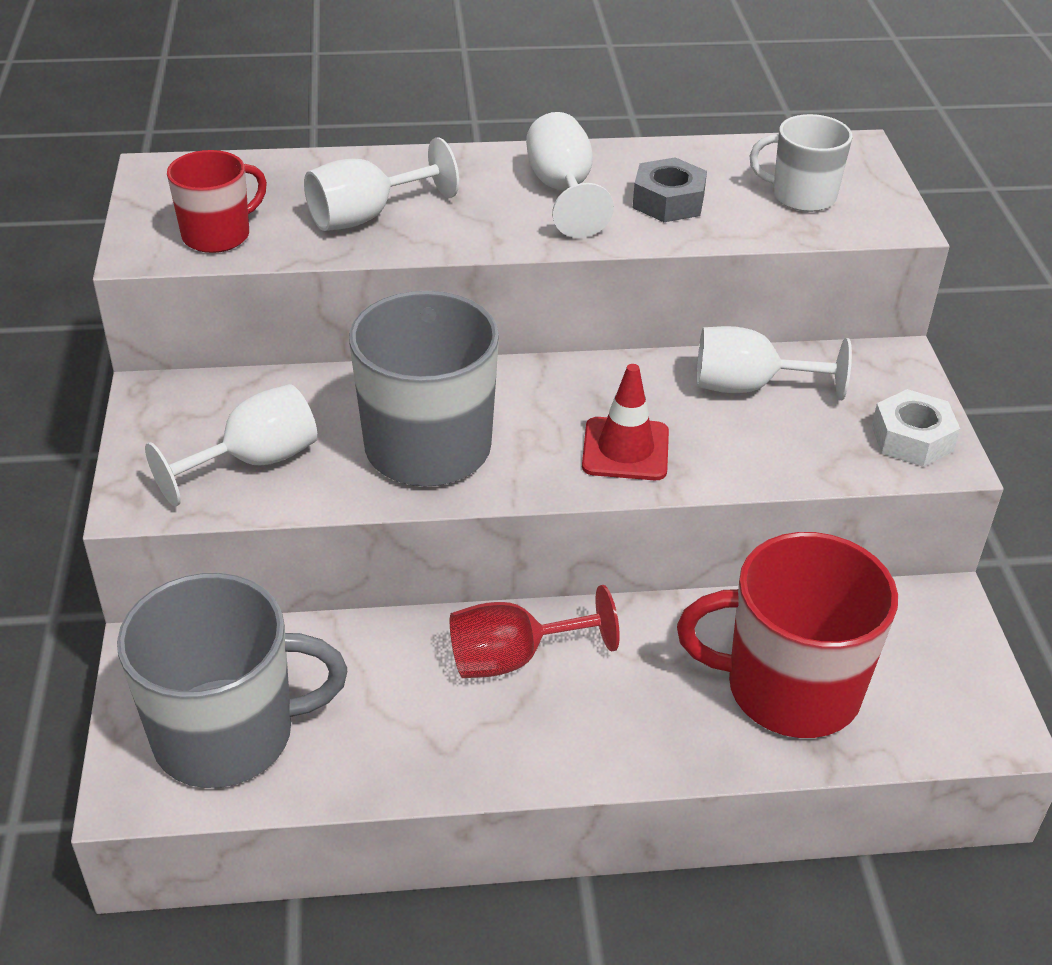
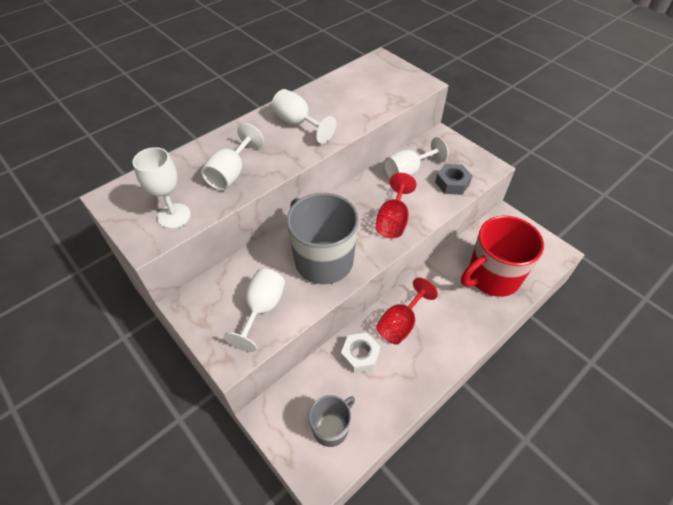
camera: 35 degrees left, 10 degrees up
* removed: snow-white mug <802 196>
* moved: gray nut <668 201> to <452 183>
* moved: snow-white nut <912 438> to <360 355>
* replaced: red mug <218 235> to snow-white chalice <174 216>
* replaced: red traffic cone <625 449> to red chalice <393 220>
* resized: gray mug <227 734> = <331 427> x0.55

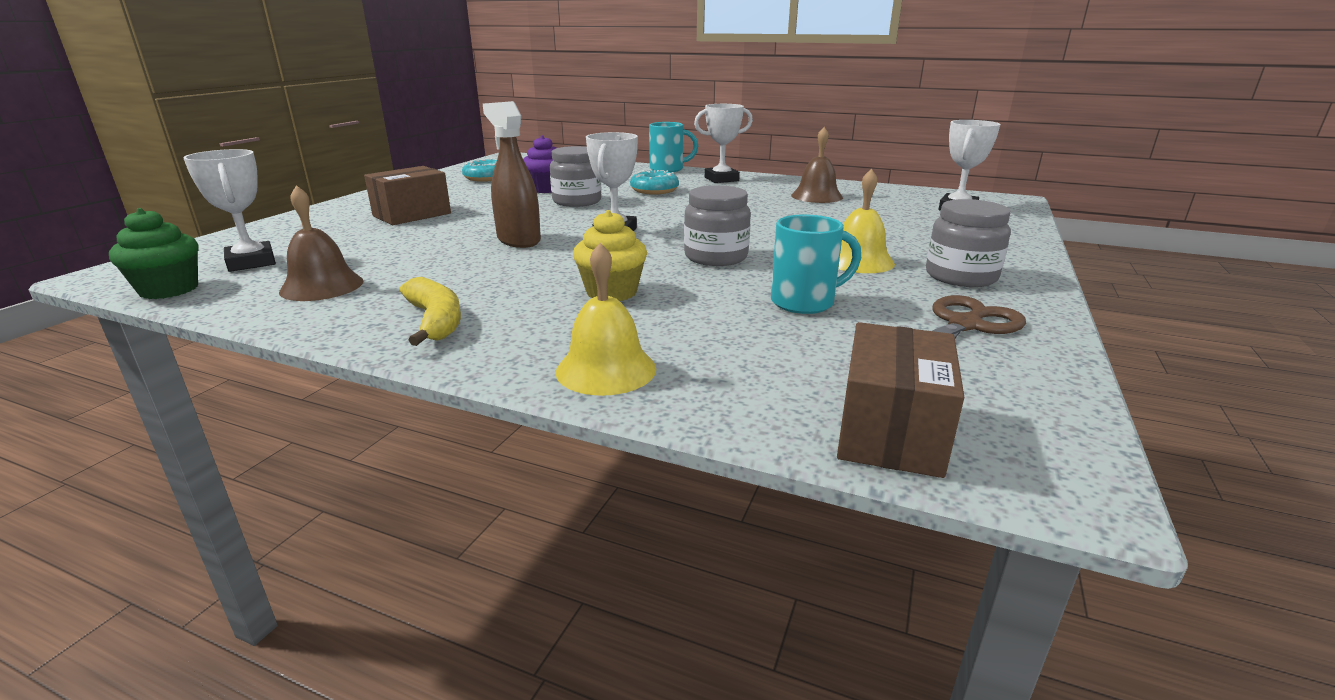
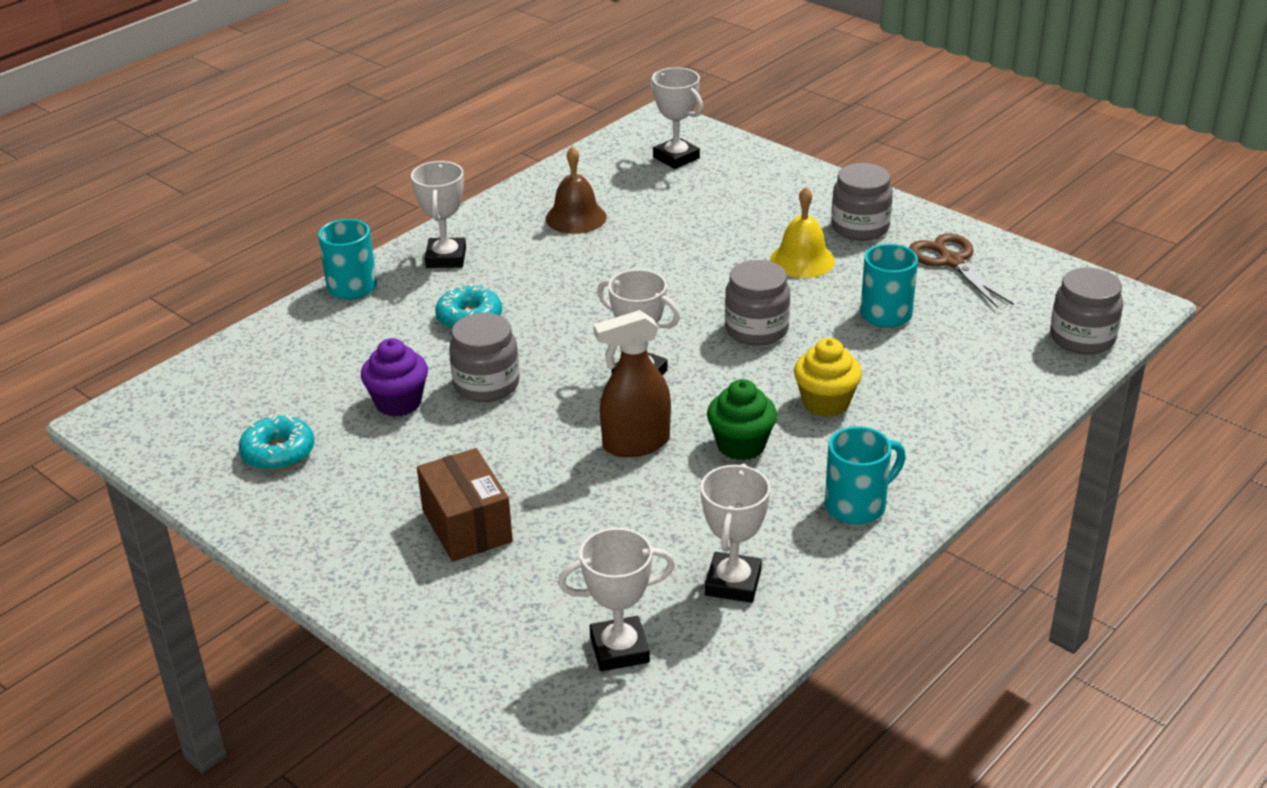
camera: 70 degrees left, 10 degrees up
* removed: yellow bell <606 369>
* moved: green fairy cake <169 290> to <741 445>
* replaced: brown bell <322 286> to snow-white trophy <733 583>
* replaced: yellow toy banana <435 321> to turquoise mug <857 505>
* replaced: brown box <890 431> to gray preserve jar <1082 338>

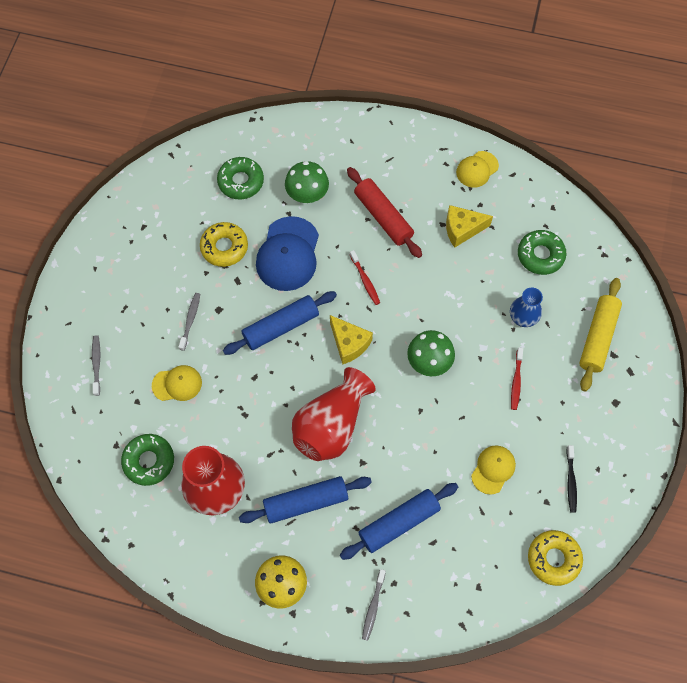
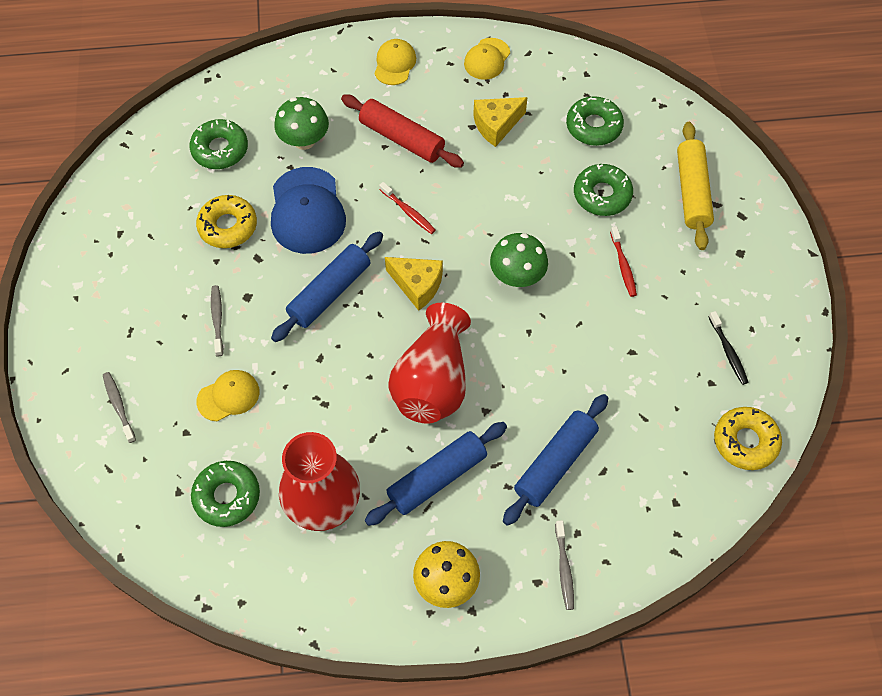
camera: 20 degrees left, 5 degrees down
* moved: yellow baseball cap <493 469> to <394 64>
* replaced: cobalt vase <523 316> to green donut <602 195>

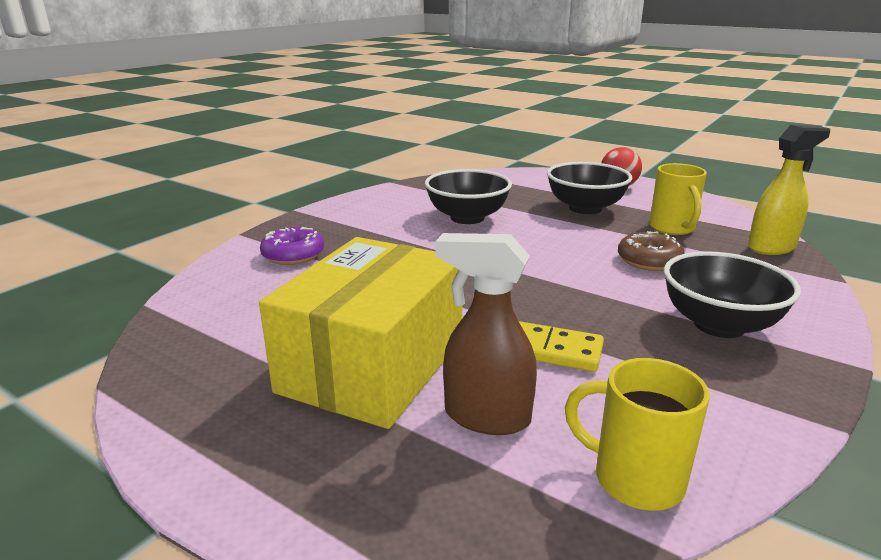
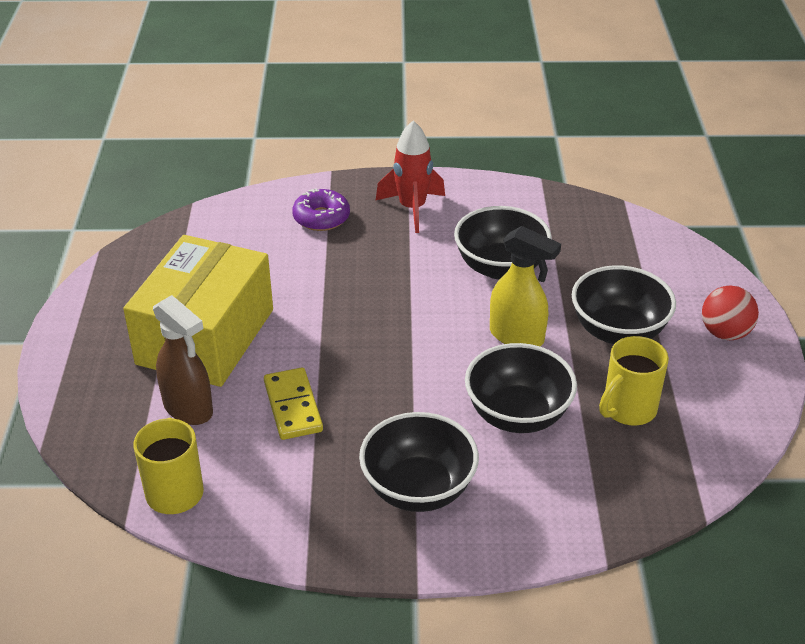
camera: 55 degrees right, 15 degrees up
* added: red toy rocket <412 208>
* moved: yellow spray cleaner <772 247> to <517 337>
* replaced: brown donut <649 261> to jet-black serving bowl <517 415>
* turned: yellow box <373 365> = <206 336> 60 degrees counterclockwise
* turned: brown spray cleaner <485 417> = <188 409> 150 degrees clockwise

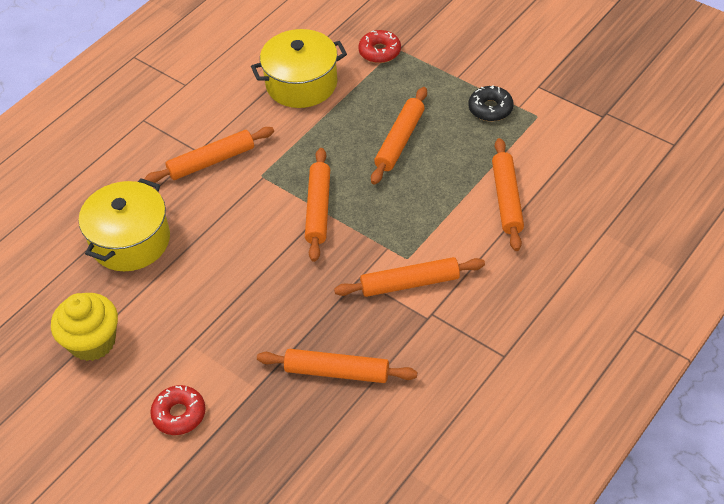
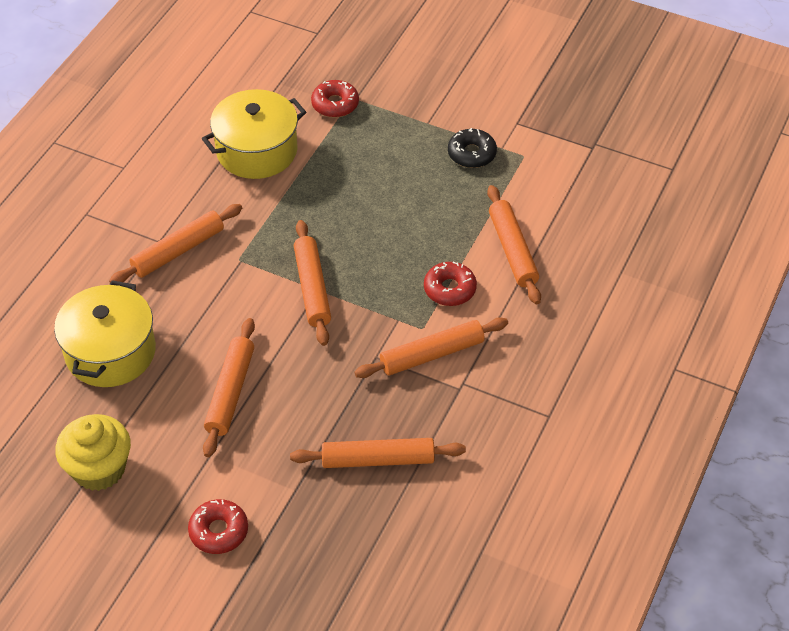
camera: 15 degrees left, 0 degrees up
* added: red donut <449 289>
* moved: orange dough roller <399 141> to <230 392>

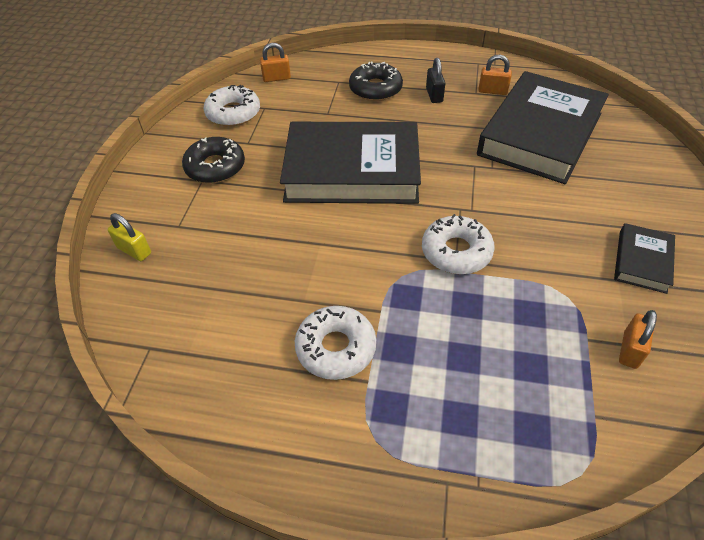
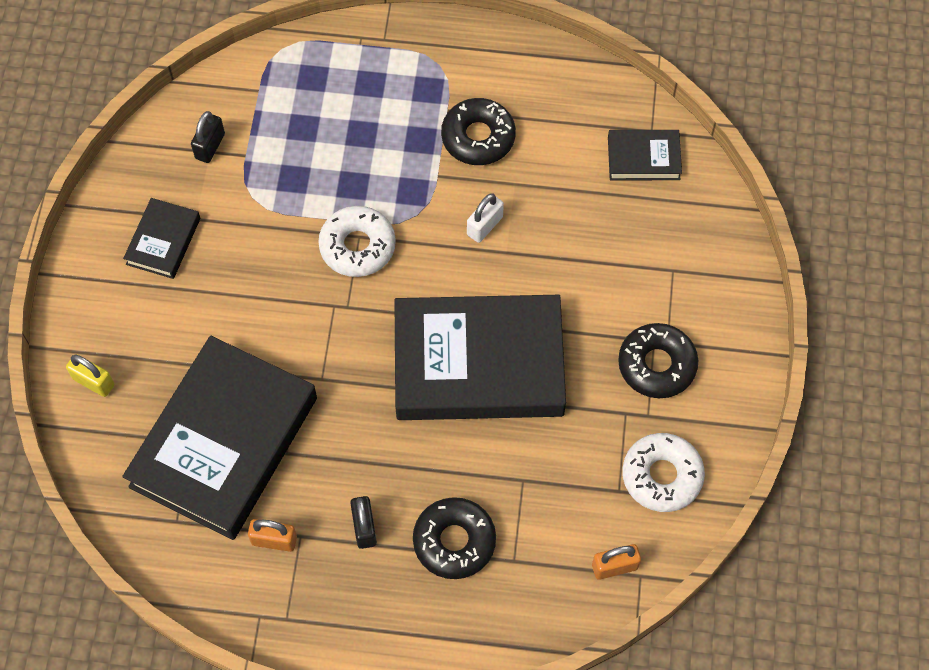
camera: 175 degrees right, 15 degrees up
* added: snow-white lock <485 226>
* added: jet-black book <643 158>
* moved: yellow lock <134 250> to <94 382>
* recoloured: snow-white donut <336 348> to jet-black donut <478 137>
* recoloured: orange lock <630 350> to jet-black lock <210 146>

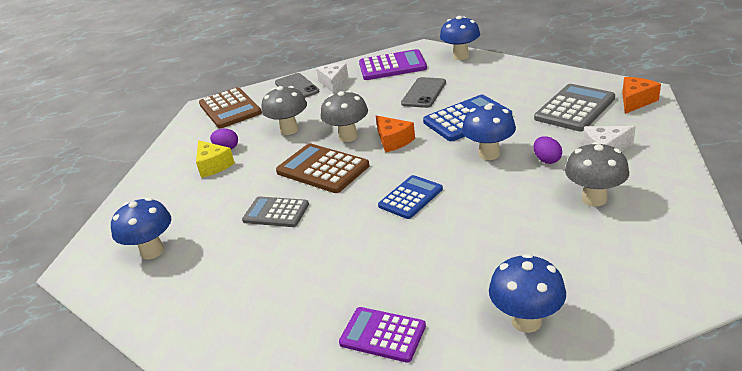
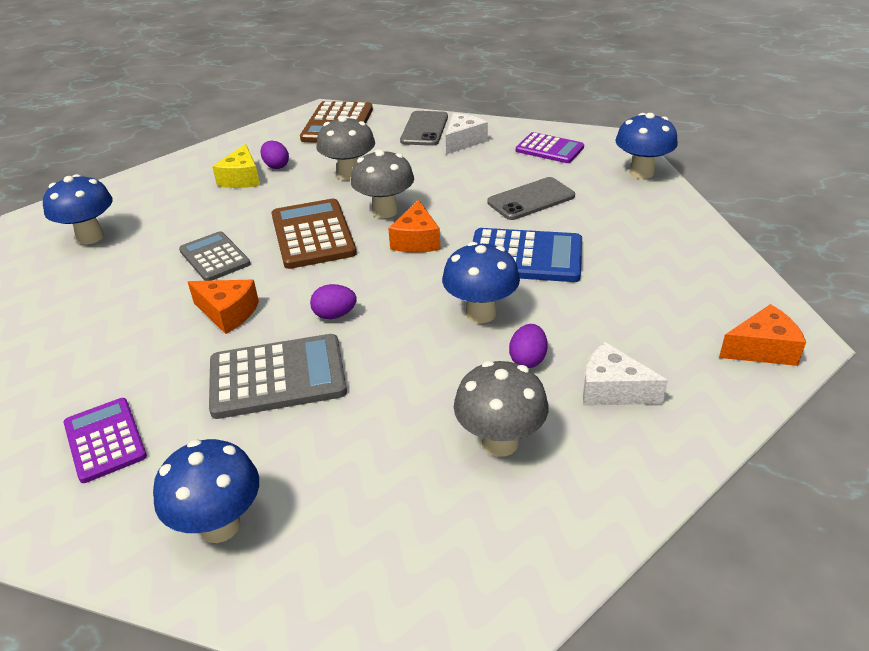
camera: 35 degrees right, 5 degrees up
* added: orange cheese wedge <228 313>
* moved: gray calculator <574 108> to <277 377>
* replaced: cobalt calculator <410 197> to violet toy egg <335 315>
* resized: violet calculator <392 66> = <549 149> x0.66

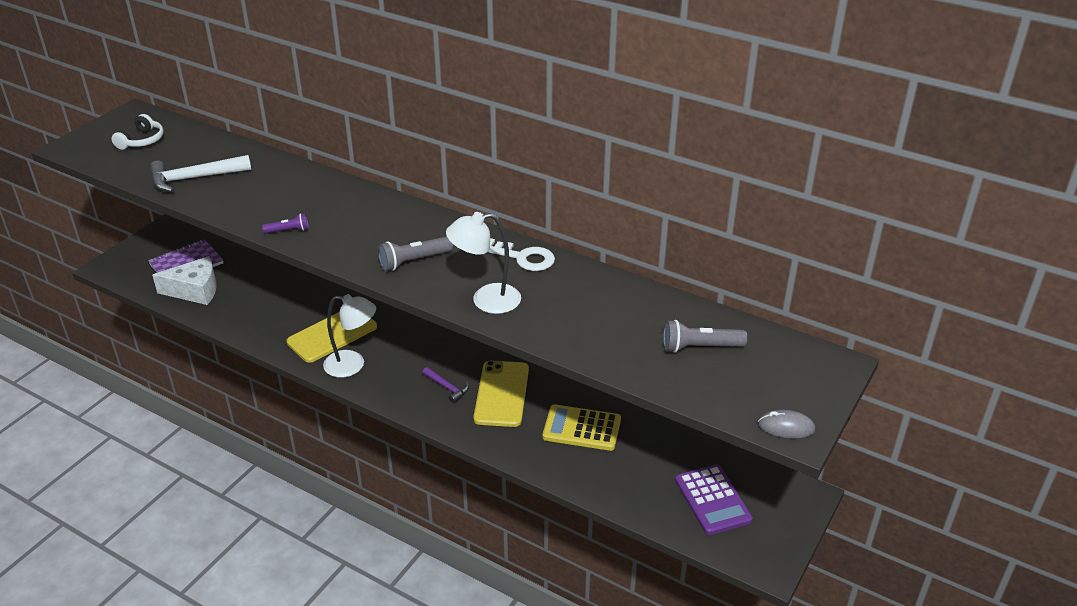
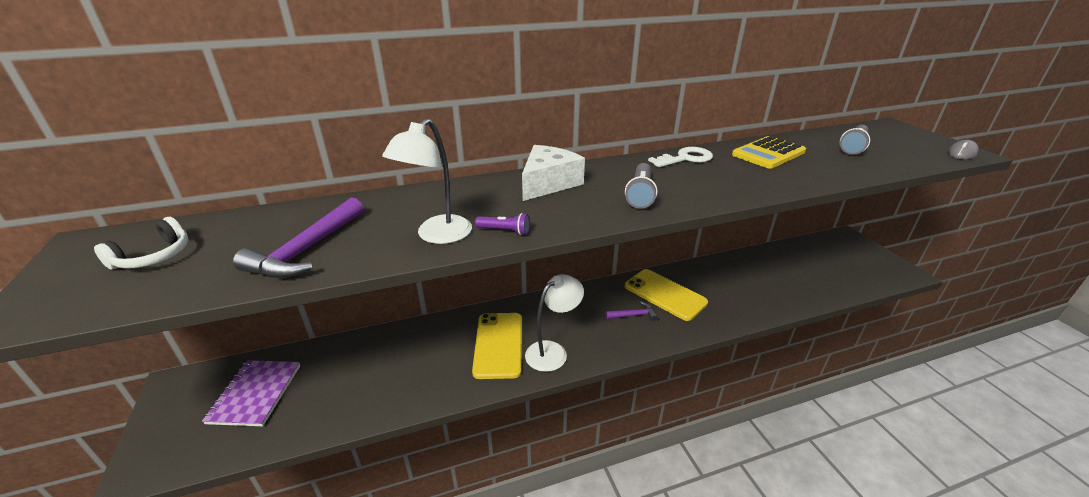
camera: 50 degrees left, 5 degrees down
* removed: violet calculator <712 500>
* moved: snow-white cheese wedge <195 290> to <548 183>
* moved: snow-white desk lamp <486 300> to <437 235>
* moved: yellow calculator <581 428> to <768 153>
* recoloured: snow-white carpenter's hammer <194 178> to violet carpenter's hammer <307 249>
* turned: snow-white headset <142 141> = <154 256> 60 degrees clockwise
* turned: violet flashlight <288 231> = <505 231> 75 degrees clockwise

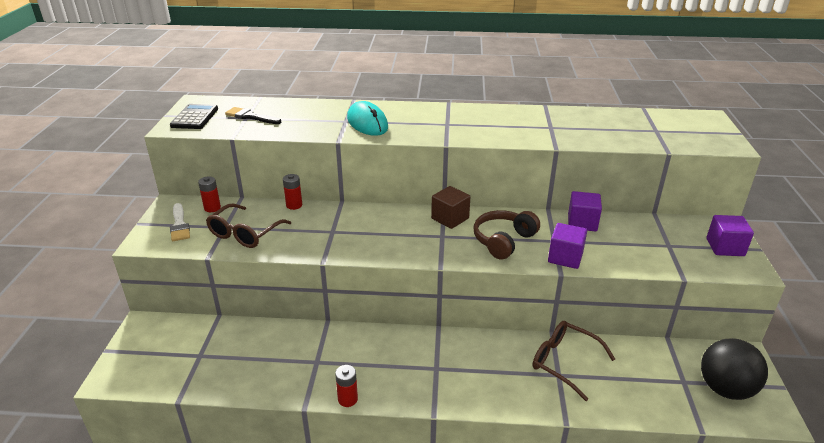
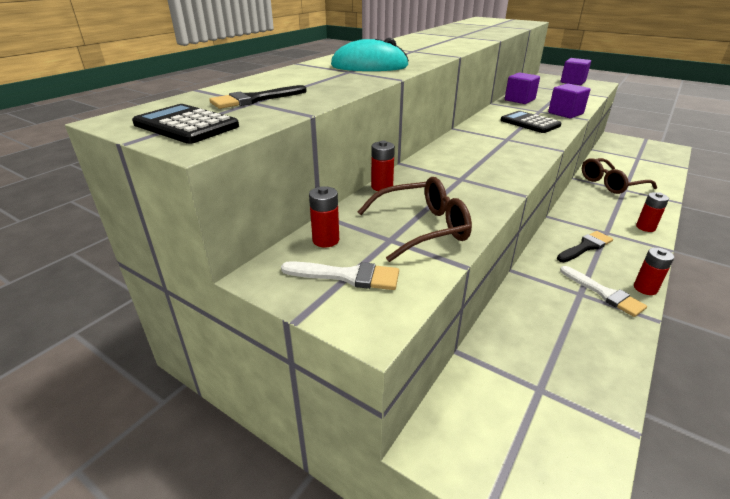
camera: 60 degrees left, 0 degrees up
* removed: brown block <450 218>
* removed: jet-black ball <725 389>
* added: jet-black brush <585 247>
* added: snow-white brush <604 293>
* added: red AA battery <645 227>
* replaced: brown headset <503 241> to jet-black calculator <530 123>
* turned: brown glasses <244 234> = <422 228> 75 degrees counterclockwise

